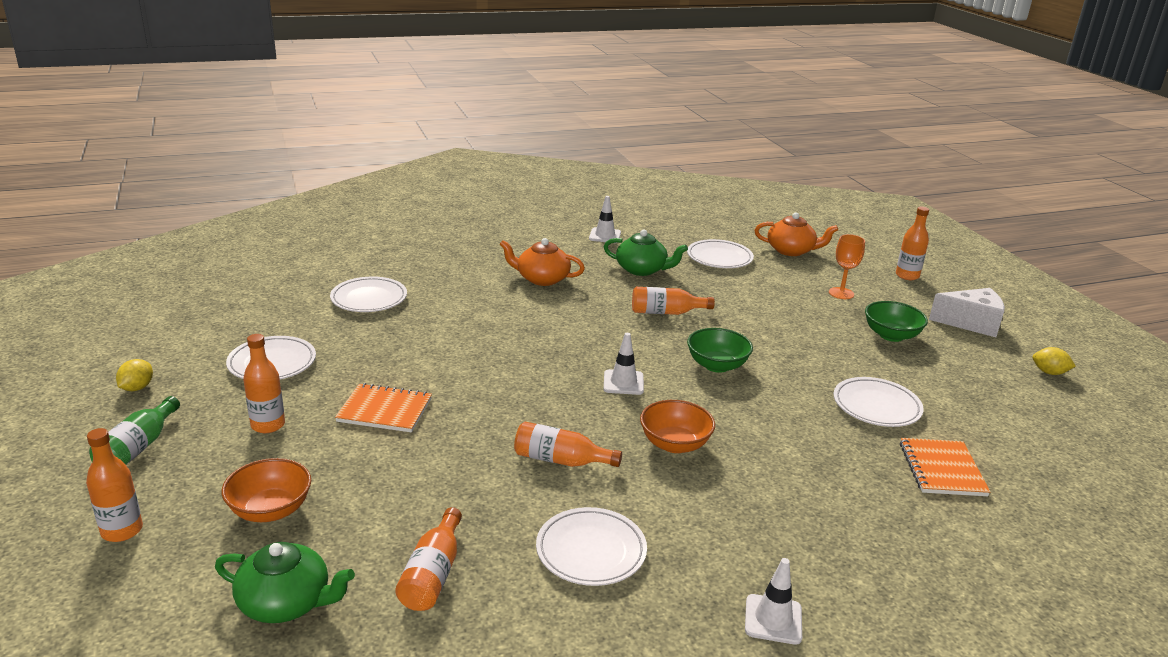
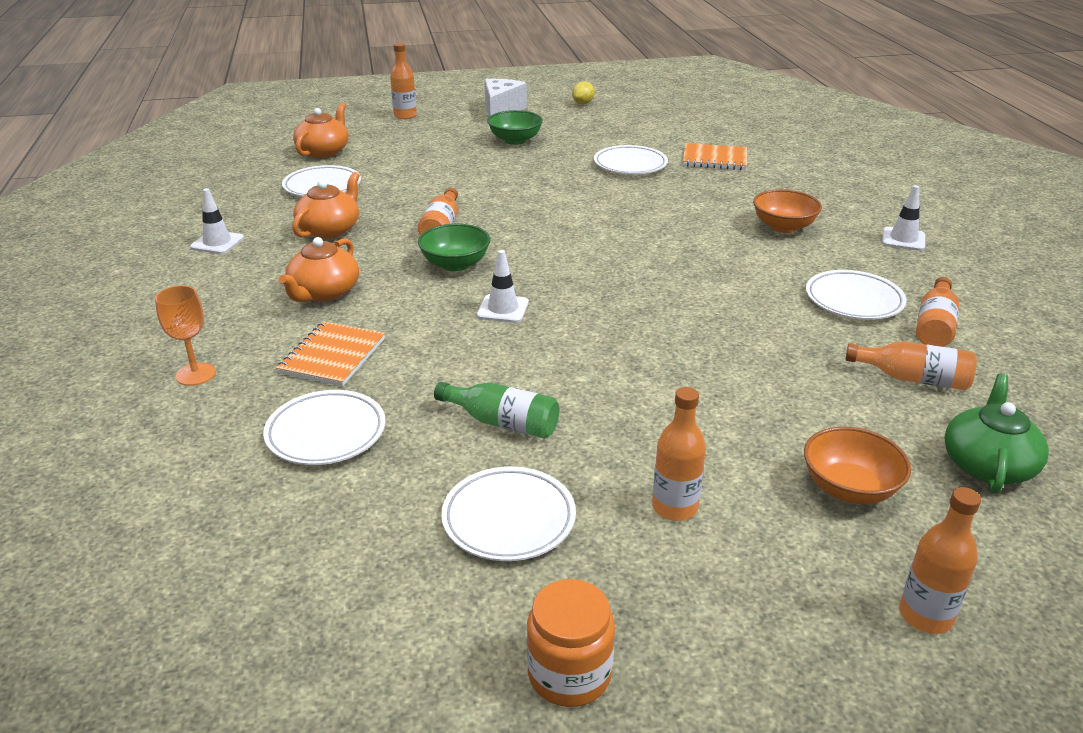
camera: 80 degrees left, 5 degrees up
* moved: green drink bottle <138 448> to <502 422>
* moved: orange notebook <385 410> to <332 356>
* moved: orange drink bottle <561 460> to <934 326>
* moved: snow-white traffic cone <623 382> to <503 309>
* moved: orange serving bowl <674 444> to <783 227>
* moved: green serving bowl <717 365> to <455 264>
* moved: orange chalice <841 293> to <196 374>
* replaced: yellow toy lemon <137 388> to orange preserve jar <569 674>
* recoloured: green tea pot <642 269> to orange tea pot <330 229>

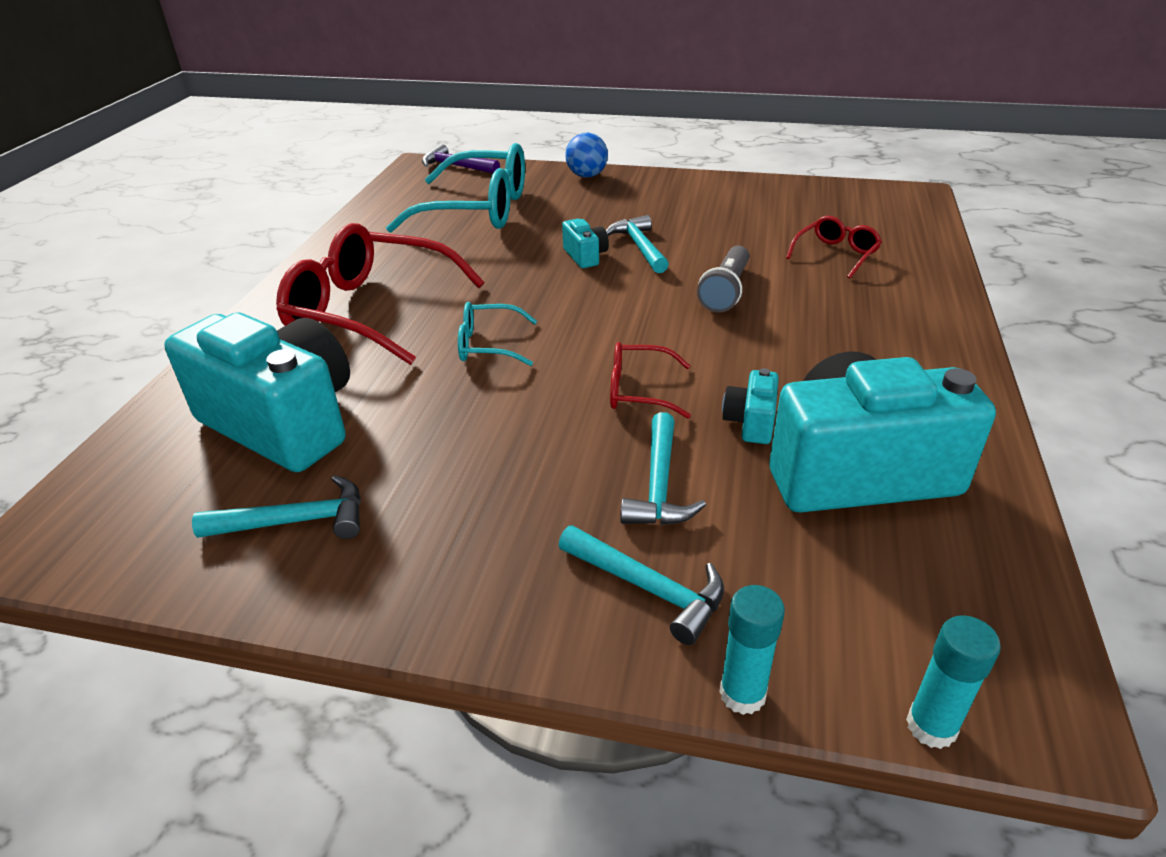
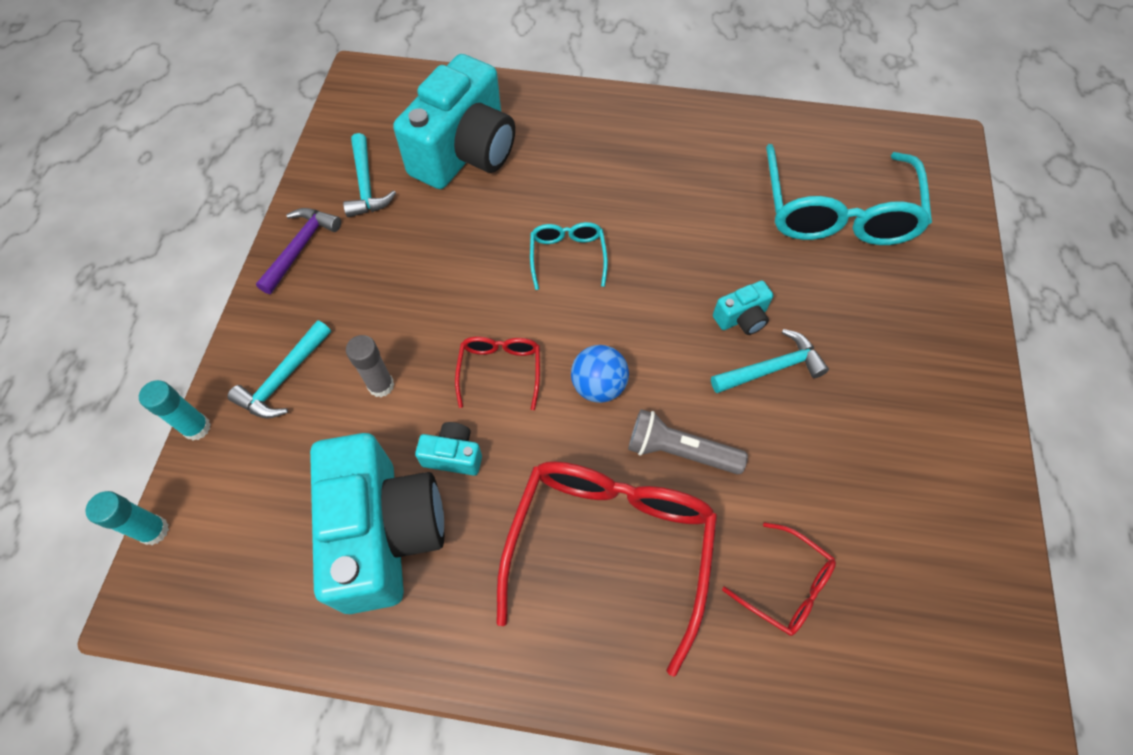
camera: 85 degrees right, 25 degrees up
* moved: red glasses <372 311> to <609 548>
* moved: violet carpenter's hammer <456 166> to <300 247>
* moved: cobalt ball <587 176> to <598 386>
* replaced: turquoise carpenter's hammer <659 485> to gray glue <381 385>

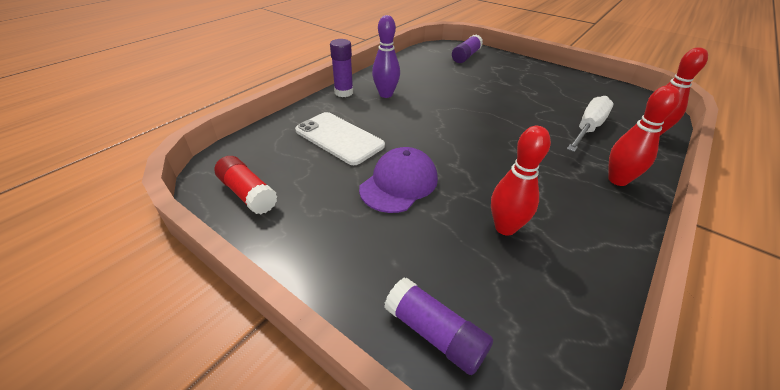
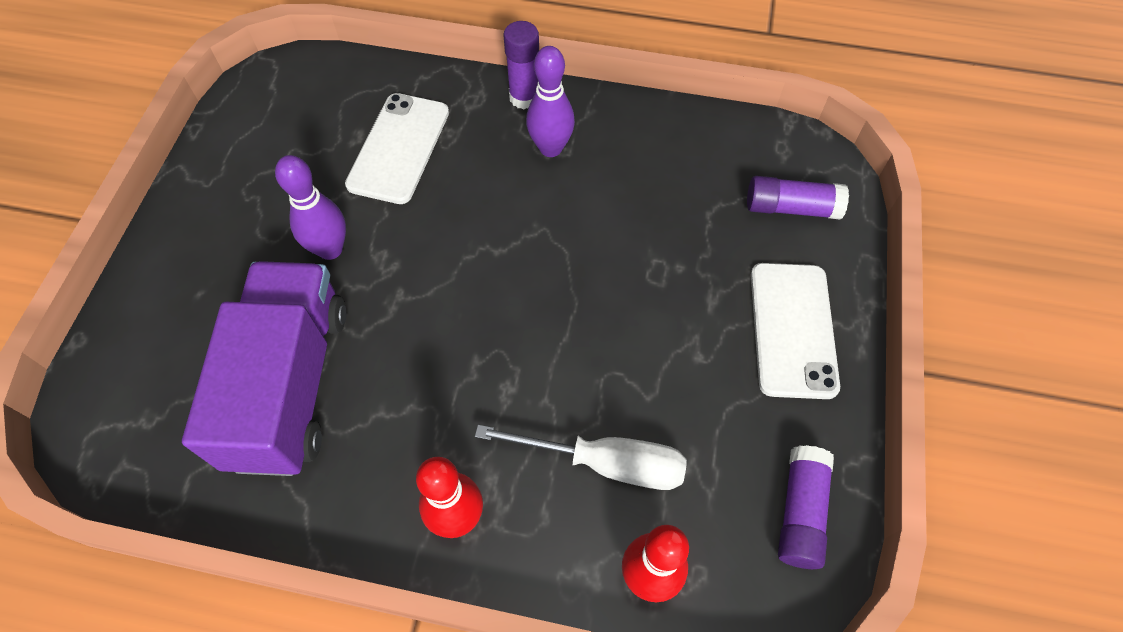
camera: 65 degrees right, 20 degrees up
* removed: red glue <248 193>
* added: snow-white phone <792 329>
* moved: violet glue <435 333> to <800 512>
* replaced: violet baseball cap <399 183> to violet bowling pin <330 249>
* replaced: red bowling pin <505 227> to violet lorry <290 385>

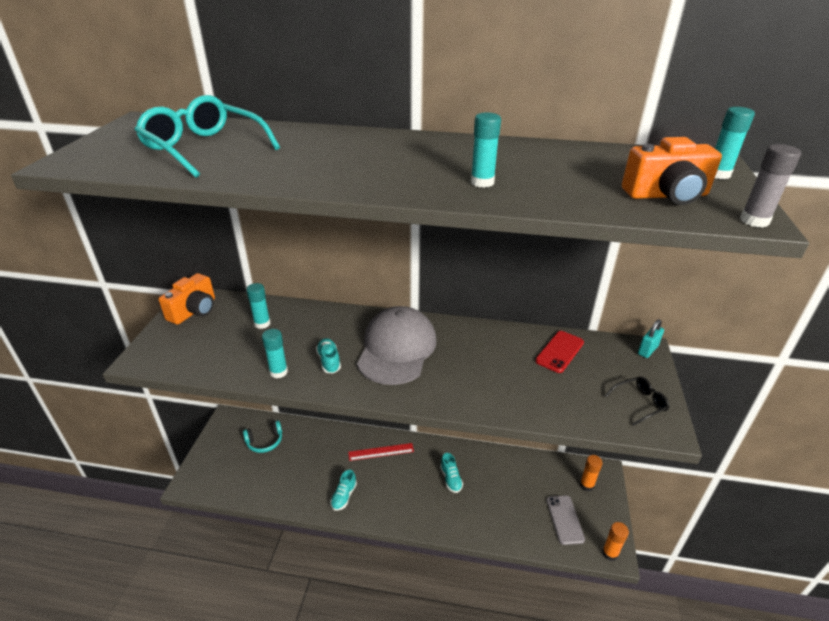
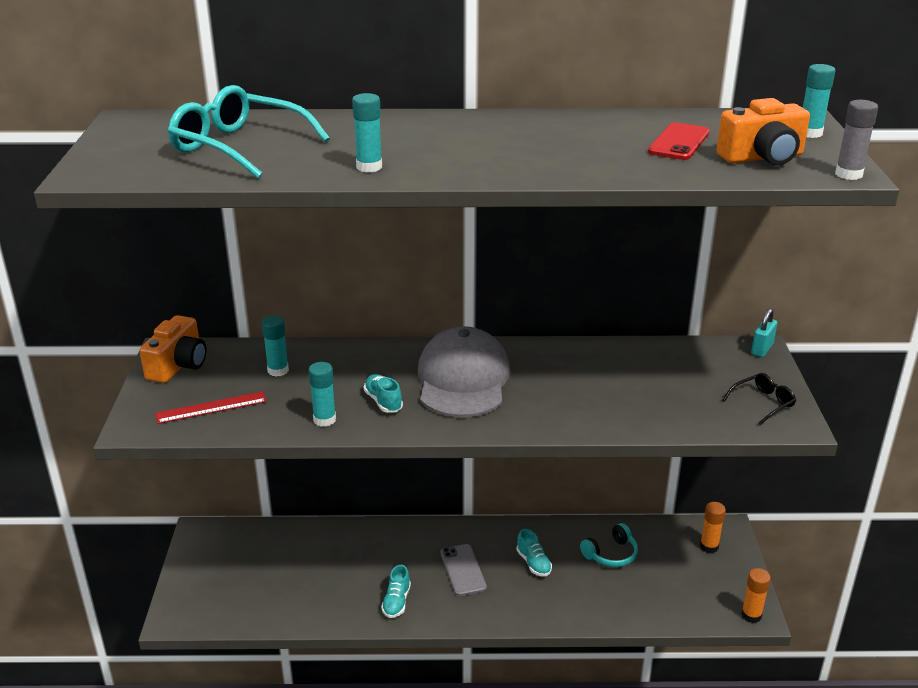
camera: 10 degrees left, 5 degrees down
* moved: turquoise headset <265 441> to <611 554>
* moved: red straightedge <381 452> to <211 407>
* moved: turquoise glue <482 182> to <369 167>
* moved: red phone <559 352> to <679 142>
* moved: gray phone <564 519> to <463 570>

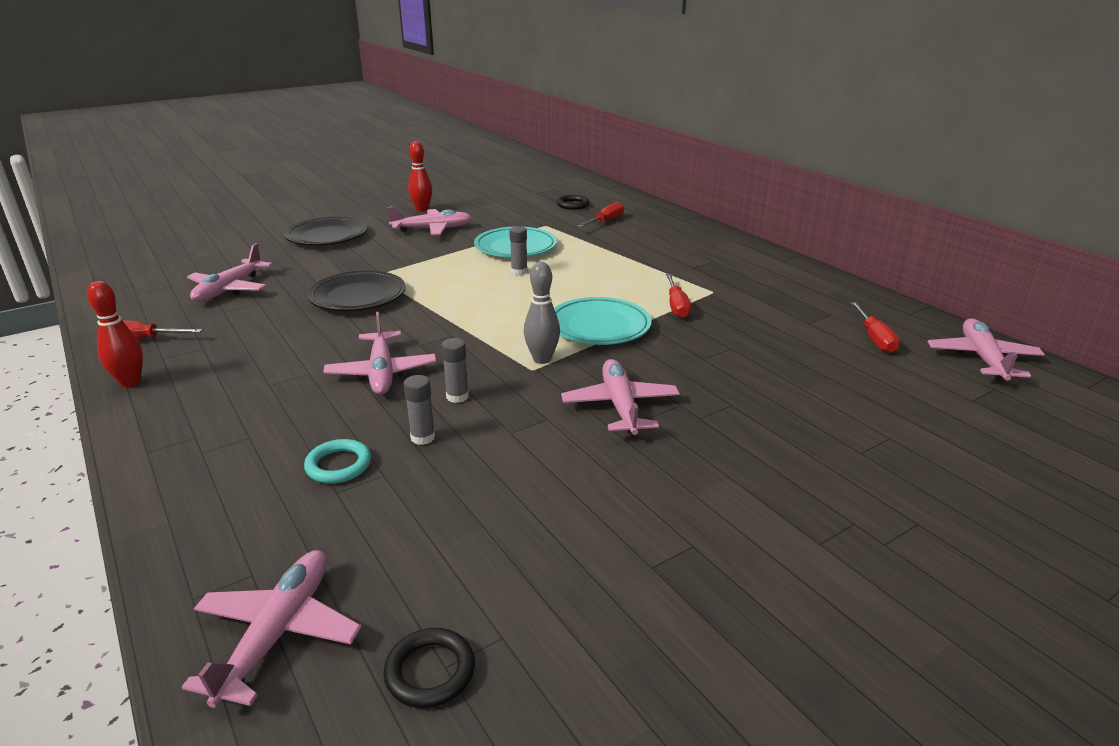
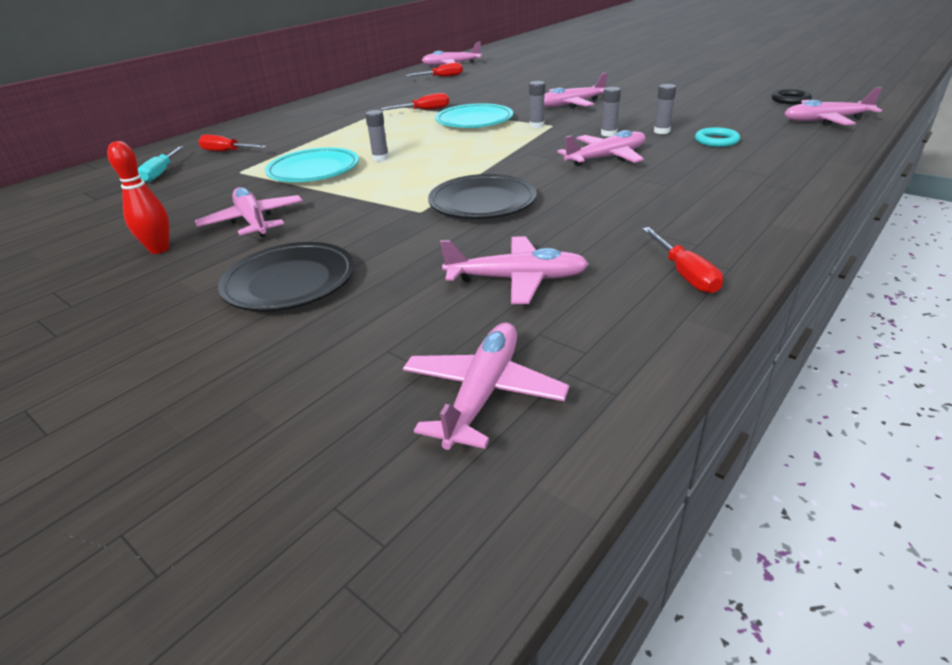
camera: 105 degrees left, 5 degrees up
* removed: red bowling pin <130 382>
* added: pink toy plane <483 393>
* replaced: gray bowling pin <542 359> to gray glue <536 125>
* replaced: jet-black hoop <572 205> to turquoise hand screwdriver <161 173>

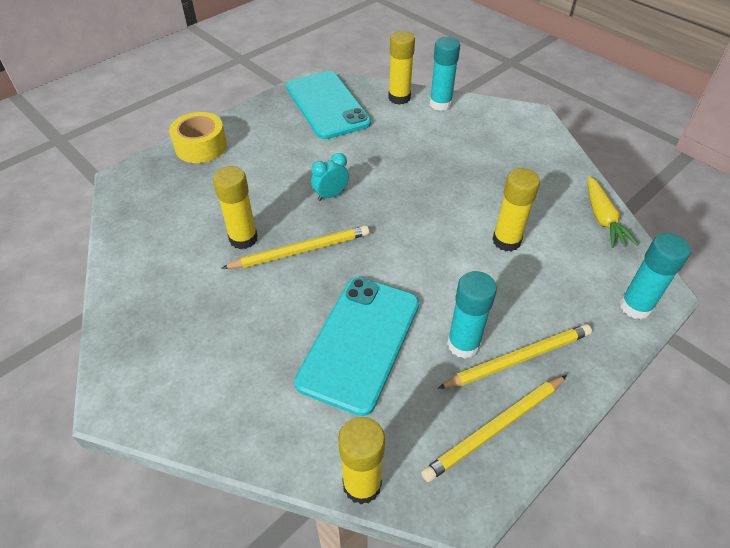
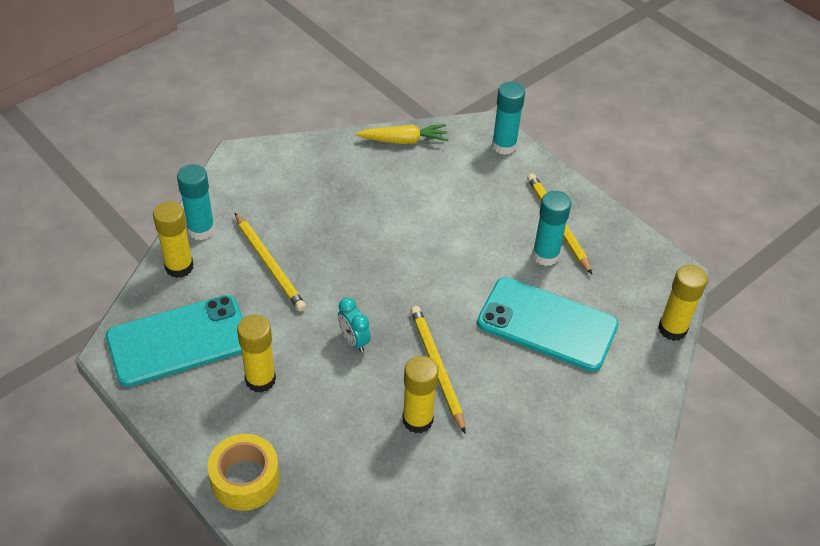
camera: 90 degrees left, 0 degrees up
* moved: yellow pencil <495 429> to <269 264>
* moved: yellow glue <506 241> to <260 380>

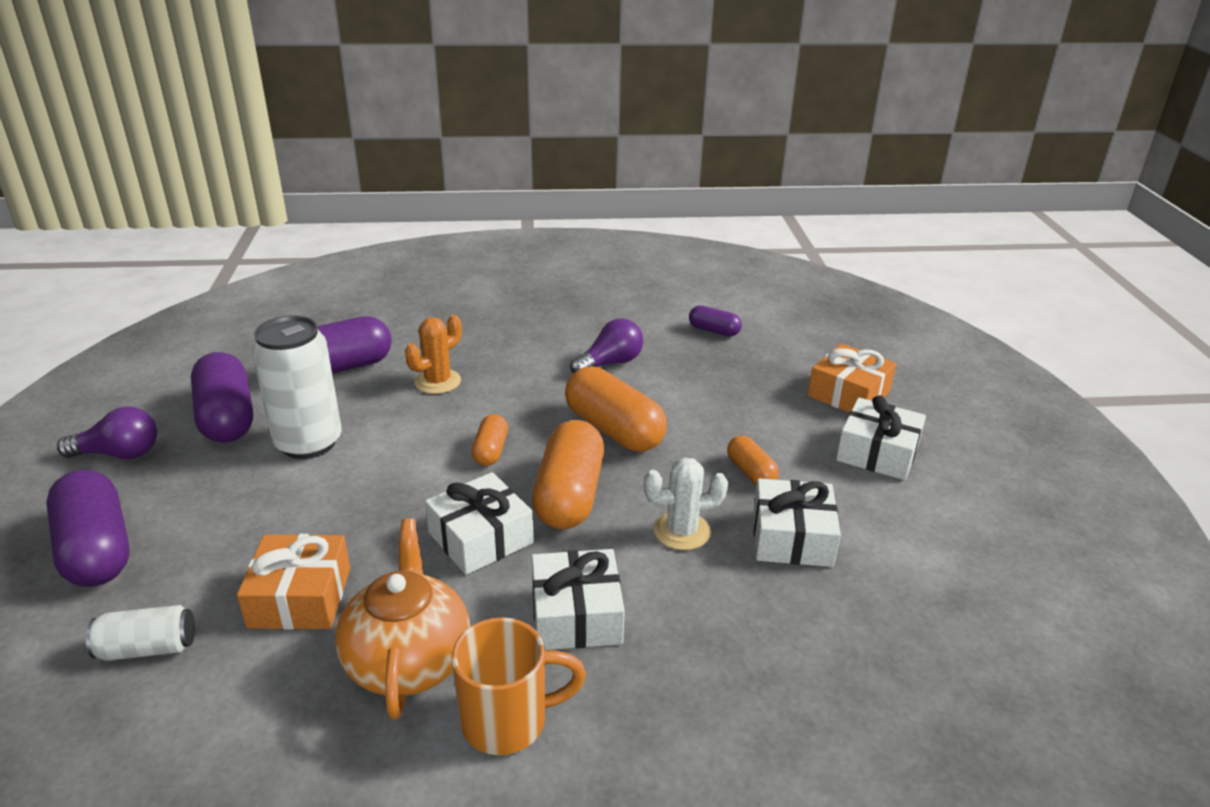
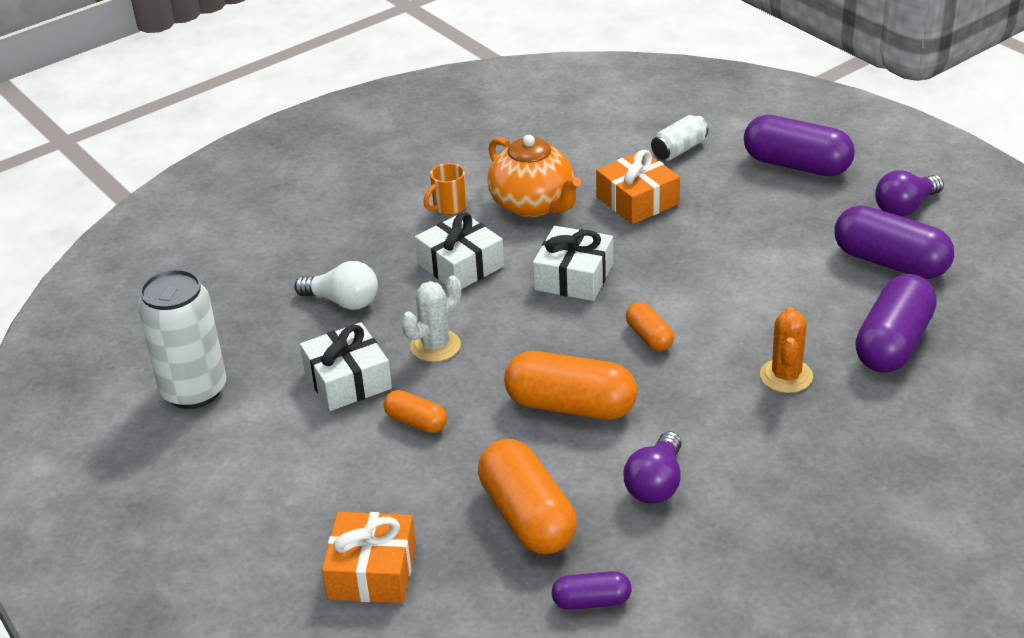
camera: 150 degrees right, 5 degrees up
* removed: snow-white present <877 452>
* added: snow-white bulb <343 302>
* moved: snow-white can <308 443> to <194 391>
* moved: orange pill shape <569 495> to <527 517>
* resized: orange mug <508 721> = <448 207> x0.63

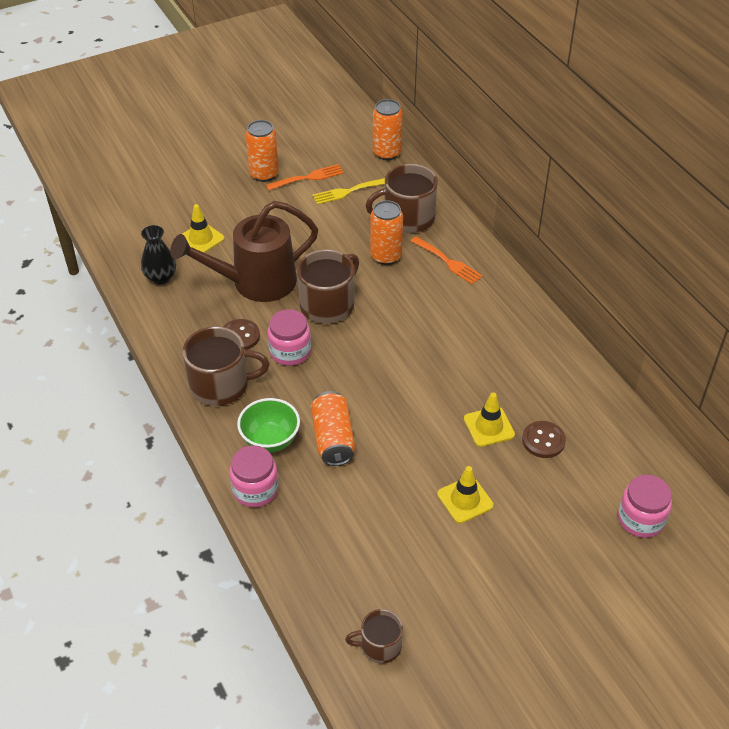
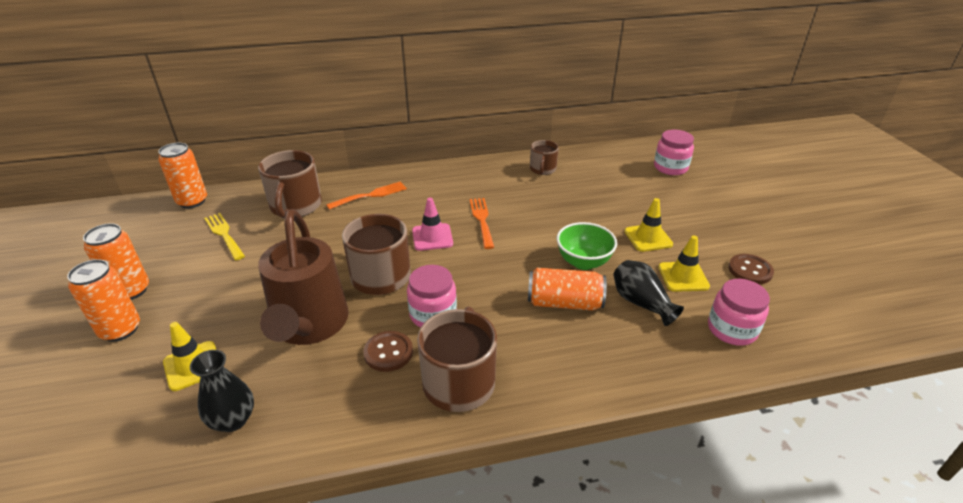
camera: 75 degrees left, 10 degrees down
* added: pink traffic cone <432 237>
* added: jet-black vase <641 303>
* moved: pink preserve jar <255 490> to <732 329>
* moved: green serving bowl <270 440> to <583 262>
* moved: orange dinner fork <308 177> to <482 220>
* moved: brown mug <380 646> to <542 169>
* moved: orange can <386 256> to <120 330>
* moved: yellow traffic cone <489 427> to <683 277>
* moved: brown sewing button <543 440> to <750 270>
* turned: yellow dinner fork <348 191> = <224 234> 150 degrees clockwise

